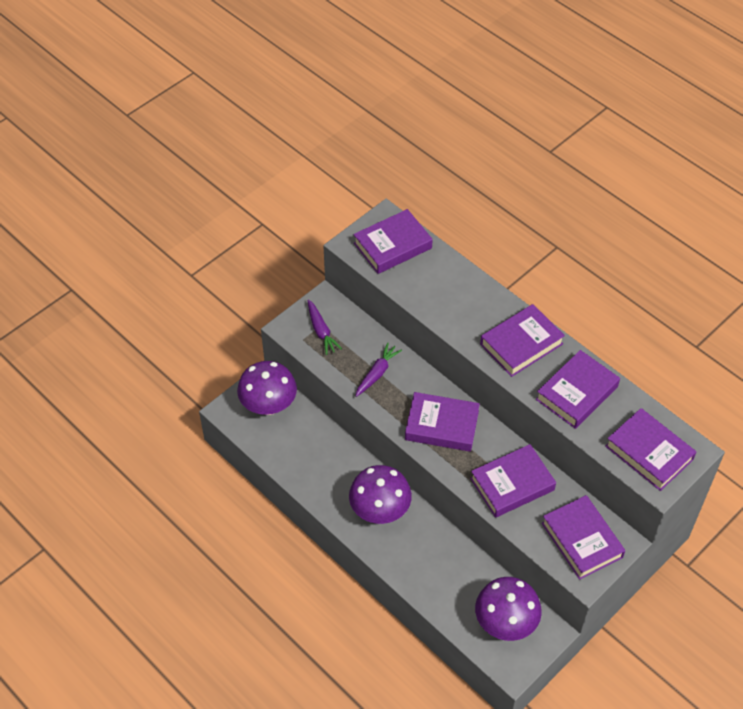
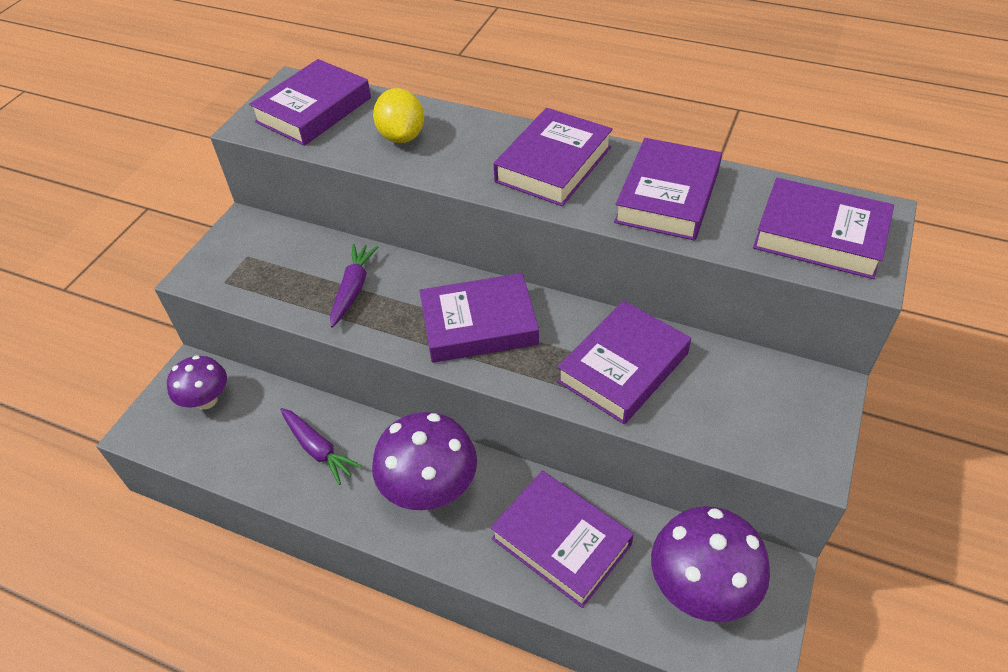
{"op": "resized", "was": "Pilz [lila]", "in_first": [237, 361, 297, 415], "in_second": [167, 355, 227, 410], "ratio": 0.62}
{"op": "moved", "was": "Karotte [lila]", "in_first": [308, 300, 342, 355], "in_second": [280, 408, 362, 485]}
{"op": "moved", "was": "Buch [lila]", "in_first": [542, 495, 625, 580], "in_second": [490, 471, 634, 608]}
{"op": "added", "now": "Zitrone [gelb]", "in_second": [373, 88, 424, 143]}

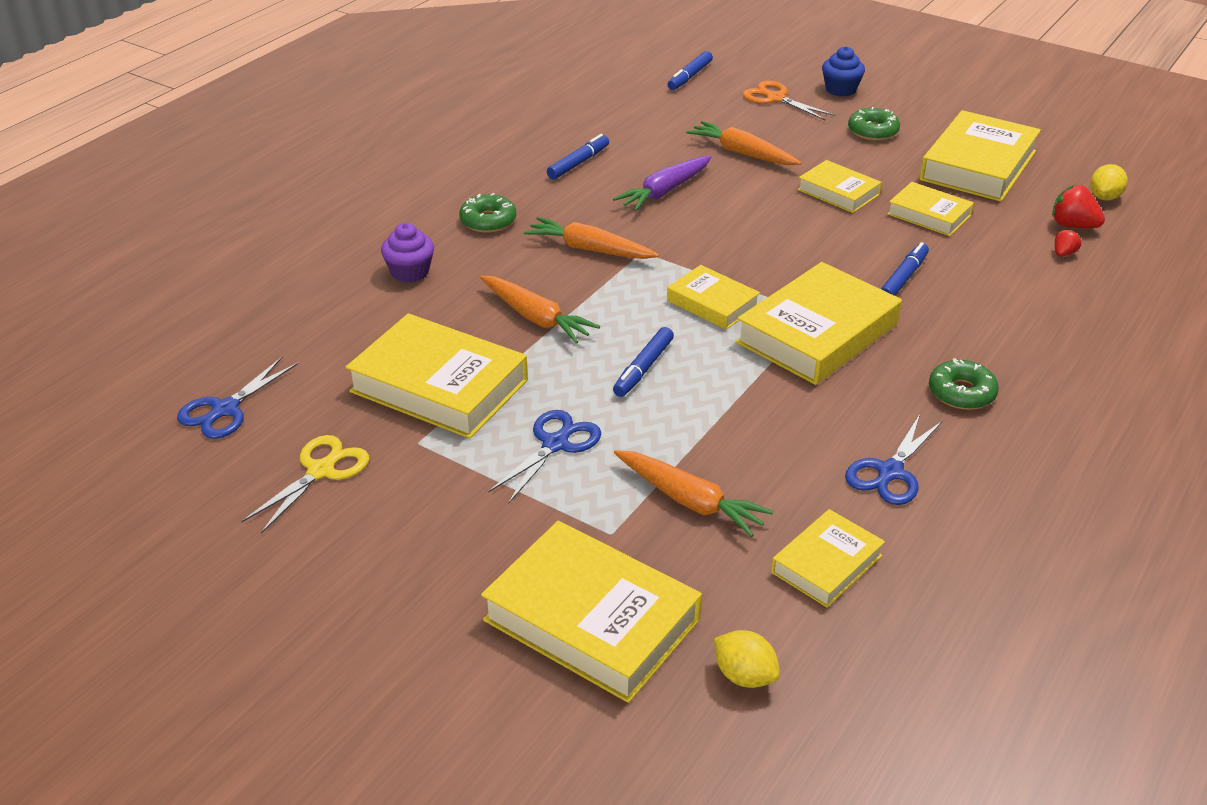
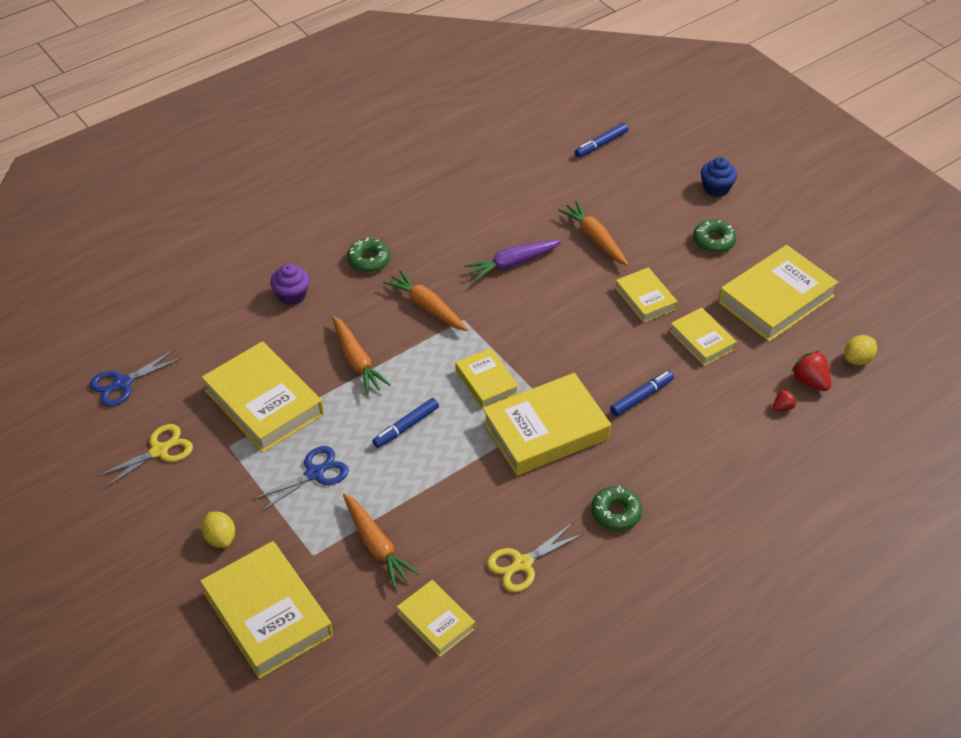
{"op": "removed", "was": "Filzstift [blau]", "in_first": [547, 134, 609, 179]}
{"op": "moved", "was": "Zitrone [gelb]", "in_first": [714, 630, 780, 688], "in_second": [201, 511, 235, 548]}
{"op": "removed", "was": "Schere [orange]", "in_first": [743, 81, 835, 120]}
{"op": "turned", "was": "Buch [gelb]", "in_first": [771, 509, 885, 608], "in_second": [397, 580, 475, 657], "clockwise": 75}
{"op": "recoloured", "was": "Schere [blau]", "now": "Schere [gelb]", "in_first": [845, 414, 942, 505], "in_second": [487, 523, 583, 592]}

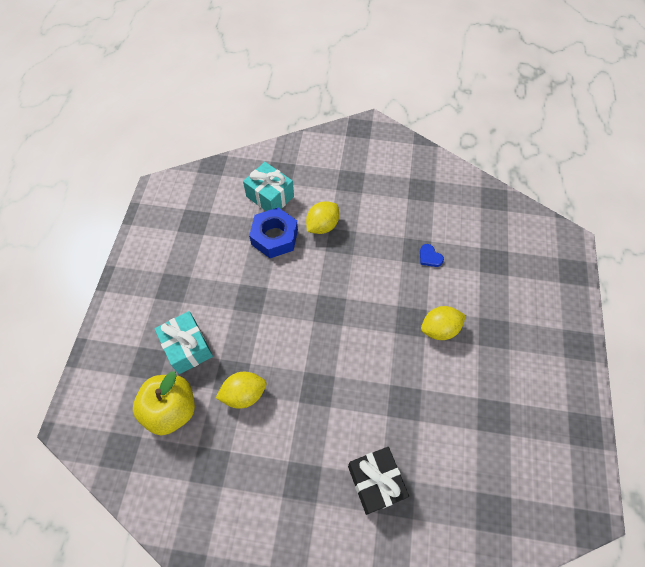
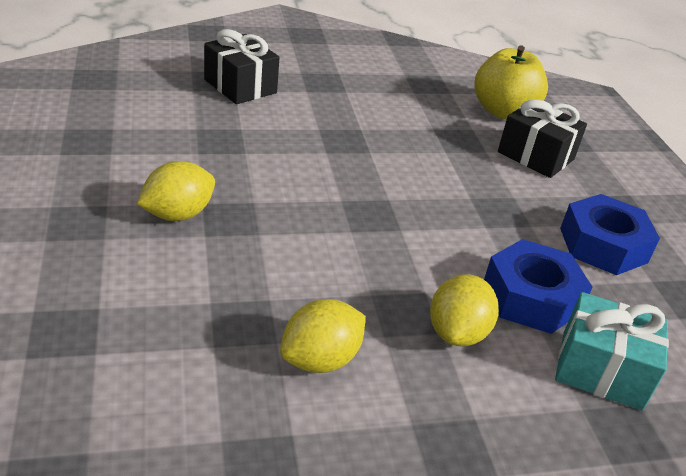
{"op": "recoloured", "was": "Geschenk [türkis]", "now": "Geschenk [schwarz]", "in_first": [154, 311, 213, 374], "in_second": [498, 100, 587, 178]}
{"op": "moved", "was": "Zitrone [gelb]", "in_first": [216, 372, 266, 409], "in_second": [280, 299, 366, 373]}
{"op": "removed", "was": "Herz [blau]", "in_first": [420, 244, 444, 267]}
{"op": "added", "now": "Sechskantmutter [blau]", "in_second": [560, 194, 660, 275]}

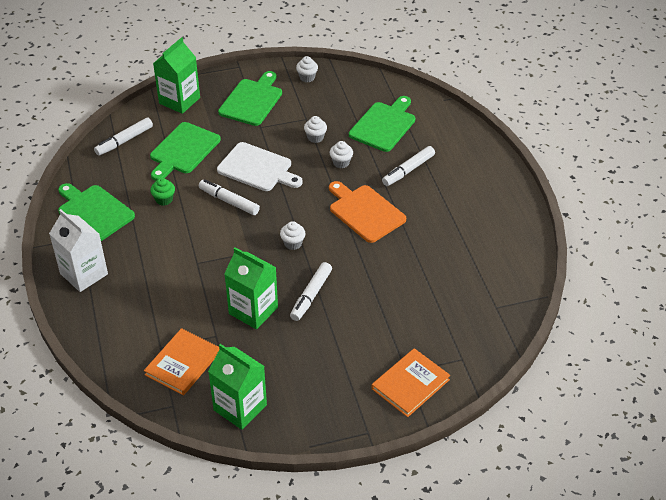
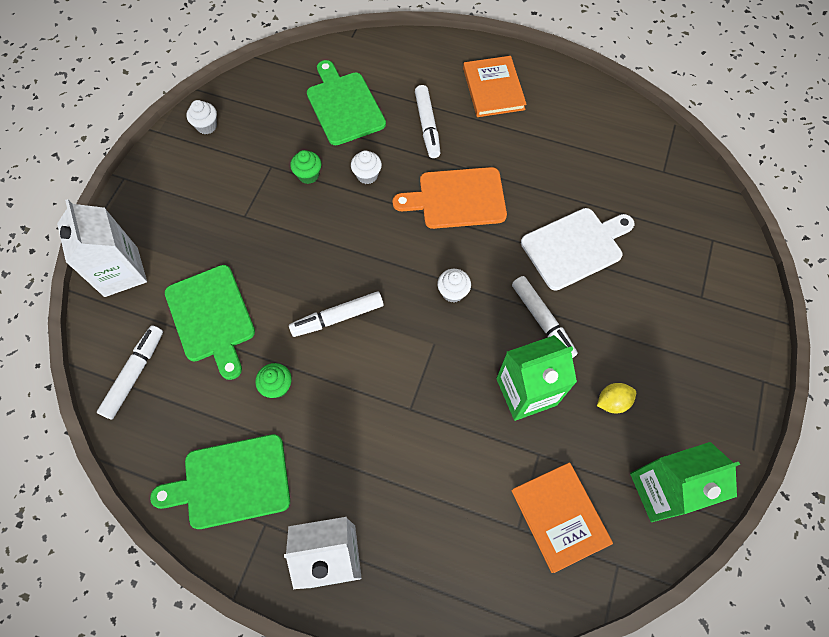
{"op": "turned", "was": "Filzstift [weiß]", "in_first": [94, 118, 153, 156], "in_second": [97, 325, 163, 419], "clockwise": -150}
{"op": "recoloured", "was": "Getränkekarton [grün]", "now": "Getränkekarton [weiß]", "in_first": [153, 37, 200, 114], "in_second": [57, 199, 147, 297]}
{"op": "moved", "was": "Schneidebrett [weiß]", "in_first": [217, 142, 303, 191], "in_second": [521, 208, 634, 291]}
{"op": "removed", "was": "Schneidebrett [grün]", "in_first": [218, 71, 282, 126]}
{"op": "recoloured", "was": "Muffin [weiß]", "now": "Muffin [grün]", "in_first": [304, 116, 327, 143], "in_second": [290, 150, 321, 184]}
{"op": "moved", "was": "Buch [orange]", "in_first": [372, 348, 450, 417], "in_second": [463, 56, 527, 117]}
{"op": "added", "now": "Zitrone [gelb]", "in_second": [597, 383, 636, 413]}

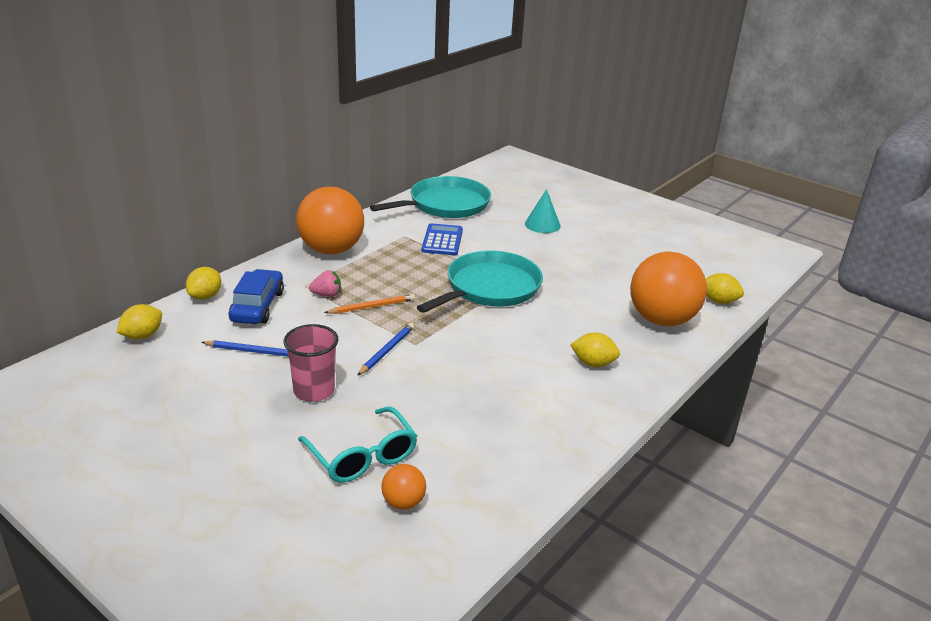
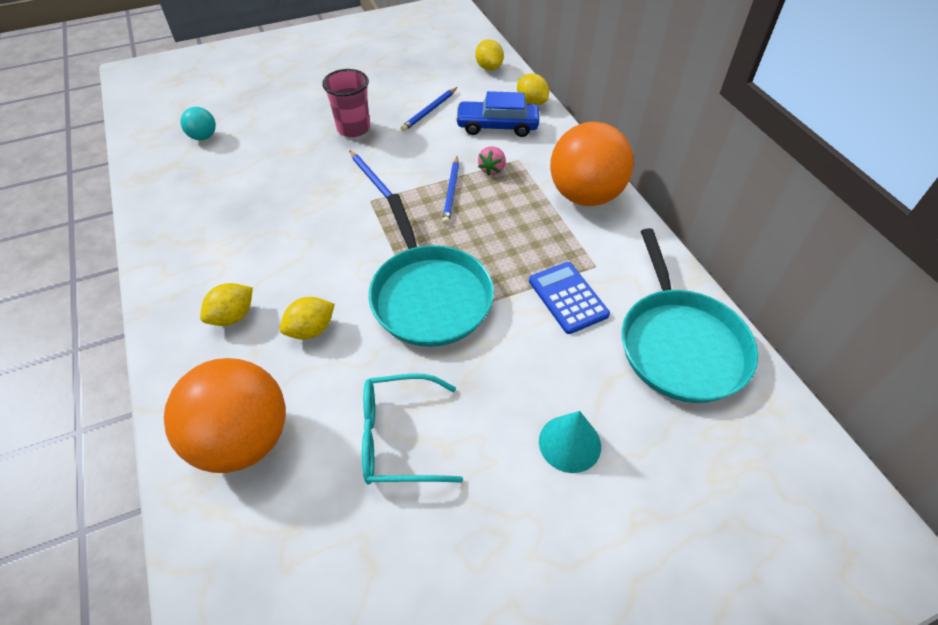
{"op": "turned", "was": "Auto [blau]", "in_first": [229, 269, 284, 324], "in_second": [455, 91, 539, 137], "clockwise": 150}
{"op": "moved", "was": "Brille [türkis]", "in_first": [298, 406, 417, 483], "in_second": [362, 374, 463, 485]}
{"op": "recoloured", "was": "Bleistift [orange]", "now": "Bleistift [blau]", "in_first": [324, 294, 415, 314], "in_second": [442, 157, 459, 225]}
{"op": "recoloured", "was": "Ball [orange]", "now": "Ball [türkis]", "in_first": [381, 464, 426, 510], "in_second": [181, 107, 216, 140]}
{"op": "turned", "was": "Taschenrechner [blau]", "in_first": [421, 223, 463, 255], "in_second": [529, 262, 610, 334], "clockwise": -150}
{"op": "moved", "was": "Zitrone [gelb]", "in_first": [706, 273, 744, 304], "in_second": [280, 297, 335, 340]}

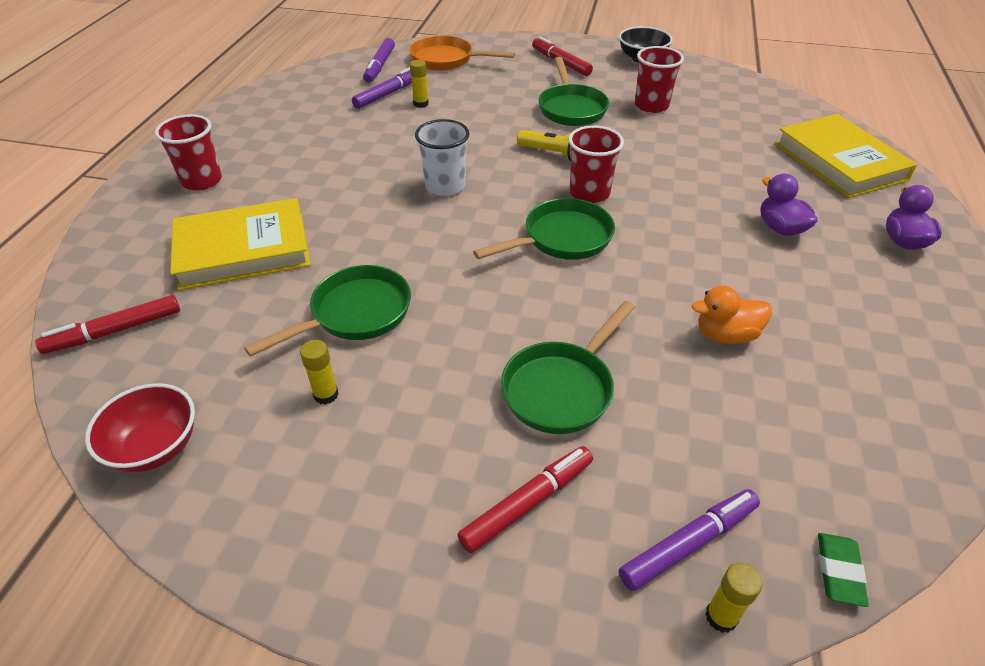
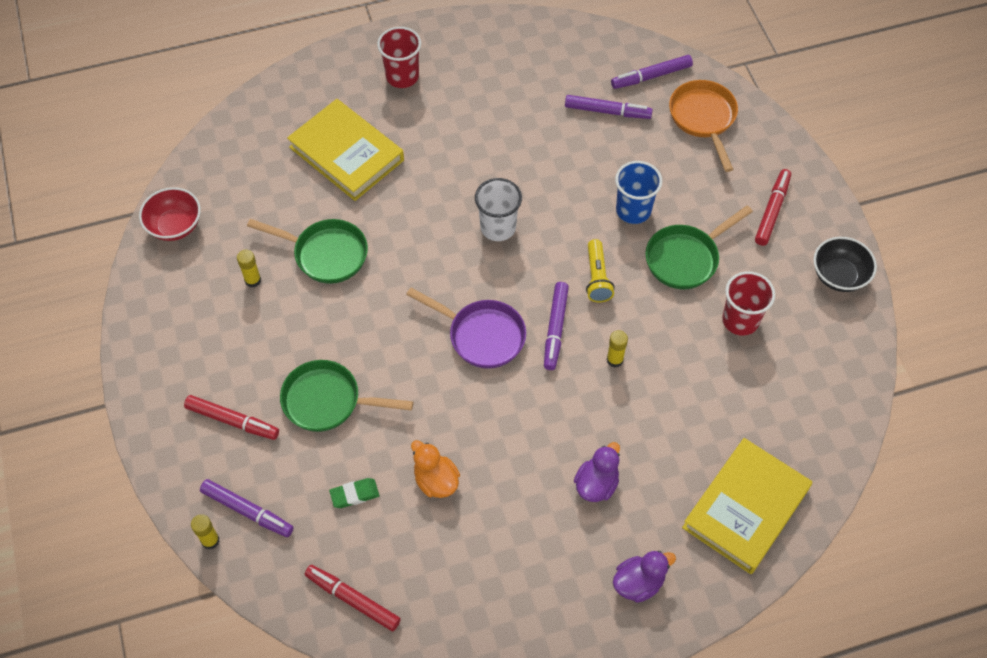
{"op": "moved", "was": "Filzstift [rot]", "in_first": [35, 295, 180, 354], "in_second": [305, 565, 401, 631]}
{"op": "moved", "was": "Klebestift [gelb]", "in_first": [410, 60, 429, 108], "in_second": [607, 330, 628, 367]}
{"op": "recoloured", "was": "Pfanne [grün]", "now": "Pfanne [lila]", "in_first": [473, 198, 615, 260], "in_second": [406, 288, 526, 369]}
{"op": "replaced", "was": "Becher [rot]", "now": "Filzstift [lila]", "in_first": [568, 125, 624, 203], "in_second": [544, 282, 569, 370]}
{"op": "moved", "was": "Radiergummi [grün]", "in_first": [818, 533, 869, 607], "in_second": [329, 478, 379, 508]}
{"op": "added", "now": "Becher [blau]", "in_second": [615, 161, 662, 224]}

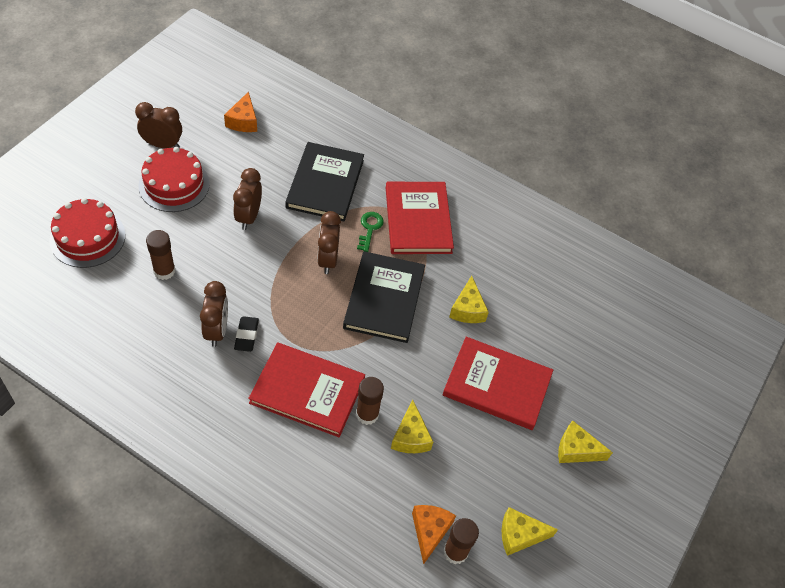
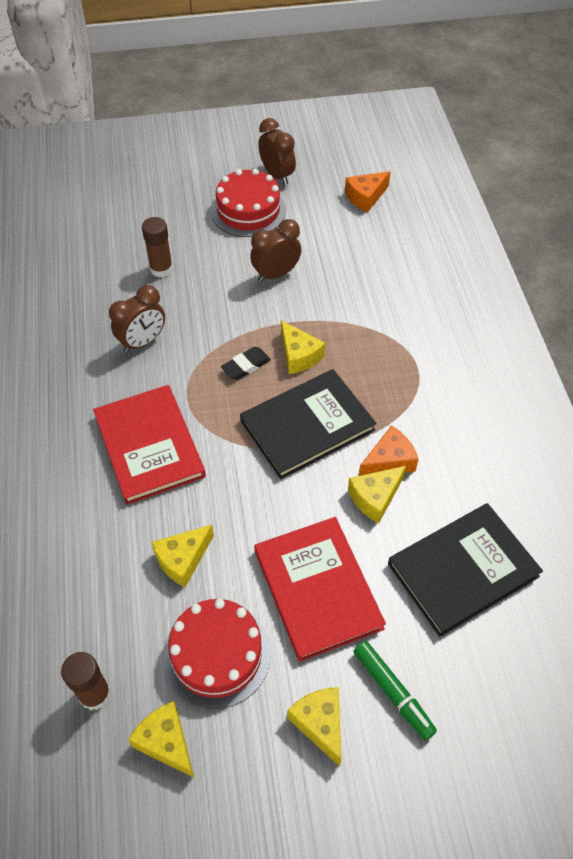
{"op": "moved", "was": "Kuchen [rot]", "in_first": [49, 198, 125, 268], "in_second": [163, 599, 271, 709]}
{"op": "moved", "was": "Radiergummi [schwarz]", "in_first": [234, 316, 259, 352], "in_second": [221, 347, 271, 380]}
{"op": "moved", "was": "Buch [schwarz]", "in_first": [285, 142, 364, 221], "in_second": [388, 503, 543, 637]}
{"op": "replaced", "was": "Wecker [braun]", "now": "Käse [gelb]", "in_first": [317, 211, 341, 274], "in_second": [281, 320, 325, 374]}
{"op": "removed", "was": "Klebestift [braun]", "in_first": [356, 377, 384, 425]}
{"op": "removed", "was": "Schlüssel [grün]", "in_first": [357, 212, 384, 252]}
{"op": "removed", "was": "Buch [rot]", "in_first": [386, 182, 454, 254]}
{"op": "moved", "was": "Käse [orange]", "in_first": [412, 505, 456, 564], "in_second": [359, 425, 419, 476]}
{"op": "added", "now": "Filzstift [grün]", "in_second": [353, 641, 437, 741]}

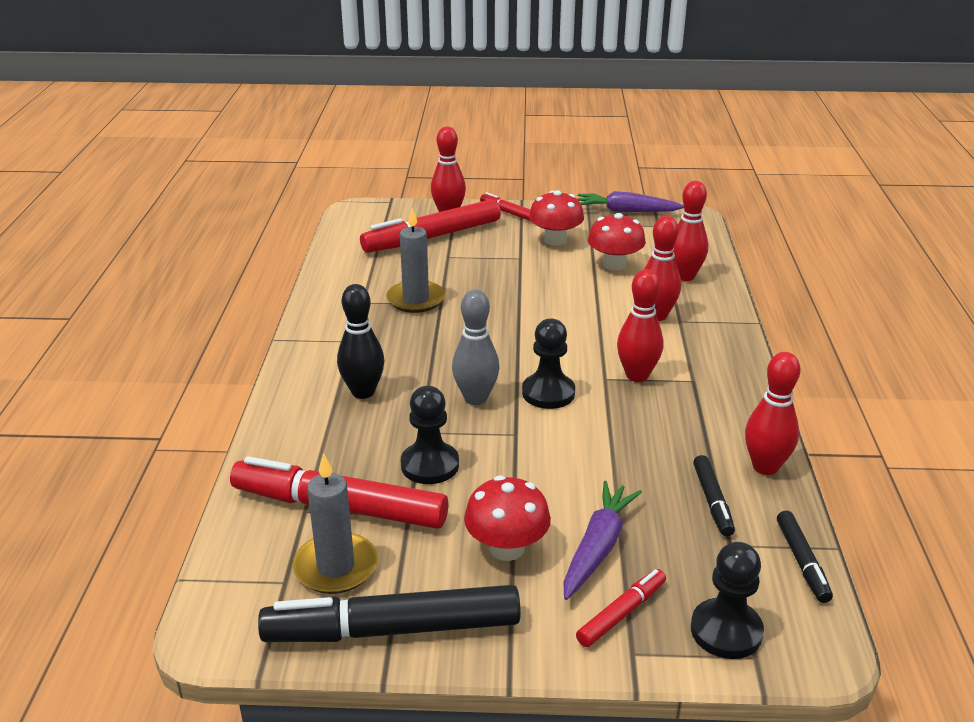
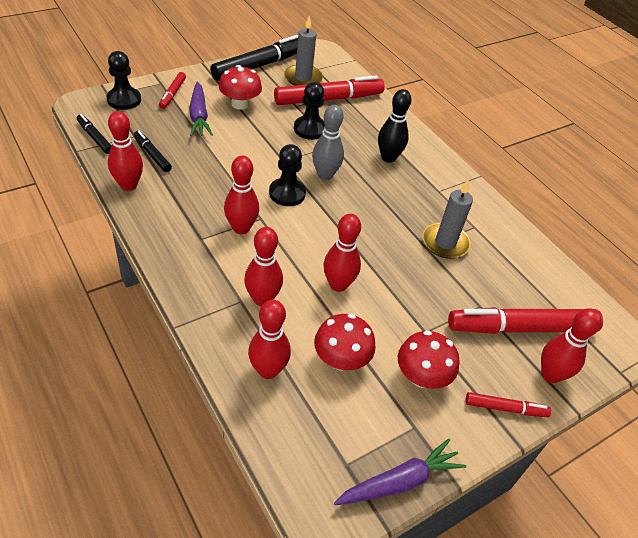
{"op": "turned", "was": "Filzstift [rot]", "in_first": [360, 199, 501, 253], "in_second": [448, 307, 603, 334], "clockwise": -120}
{"op": "added", "now": "Bowlingkegel [rot]", "in_second": [323, 214, 361, 292]}

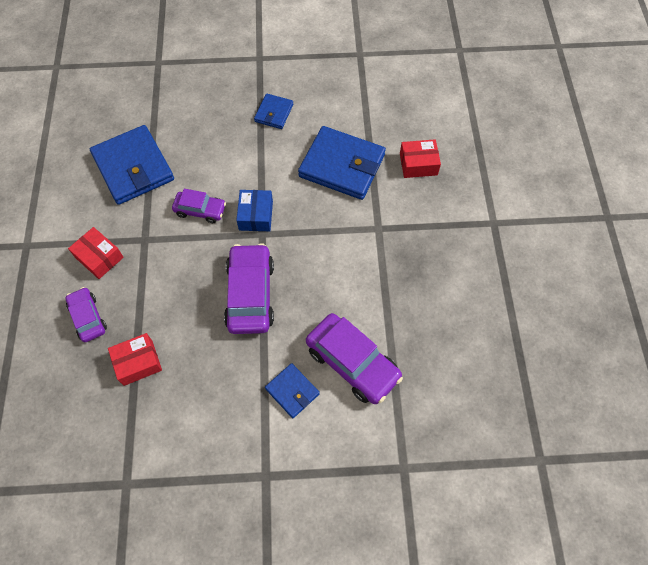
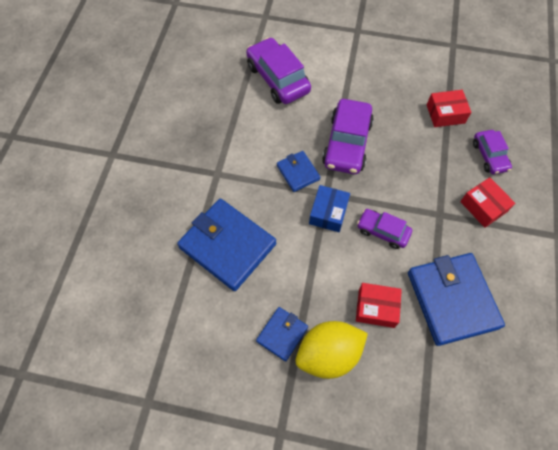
{"op": "moved", "was": "Geldbörse [blau]", "in_first": [265, 363, 320, 418], "in_second": [277, 151, 320, 192]}
{"op": "moved", "was": "Schachtel [rot]", "in_first": [400, 139, 441, 178], "in_second": [356, 283, 402, 328]}
{"op": "added", "now": "Zitrone [gelb]", "in_second": [296, 321, 368, 379]}

